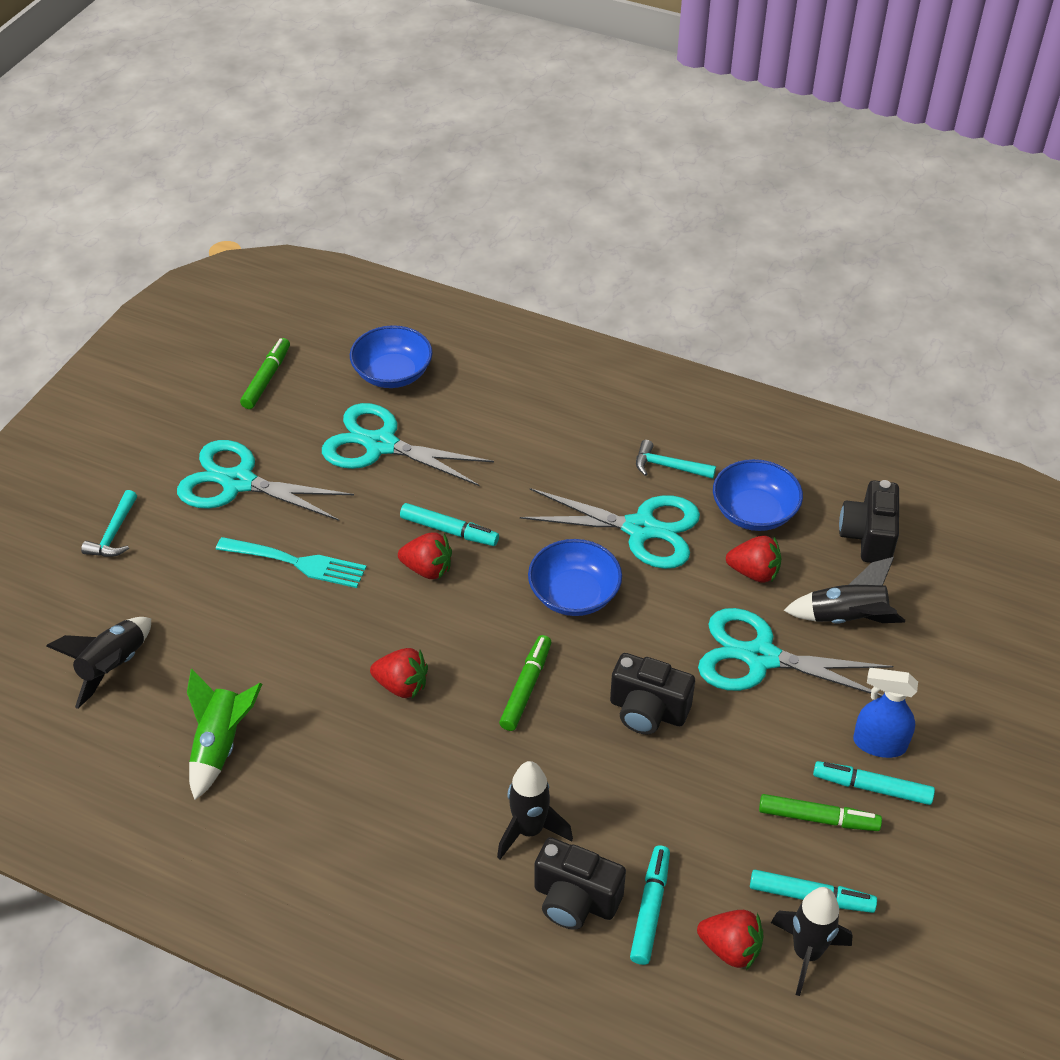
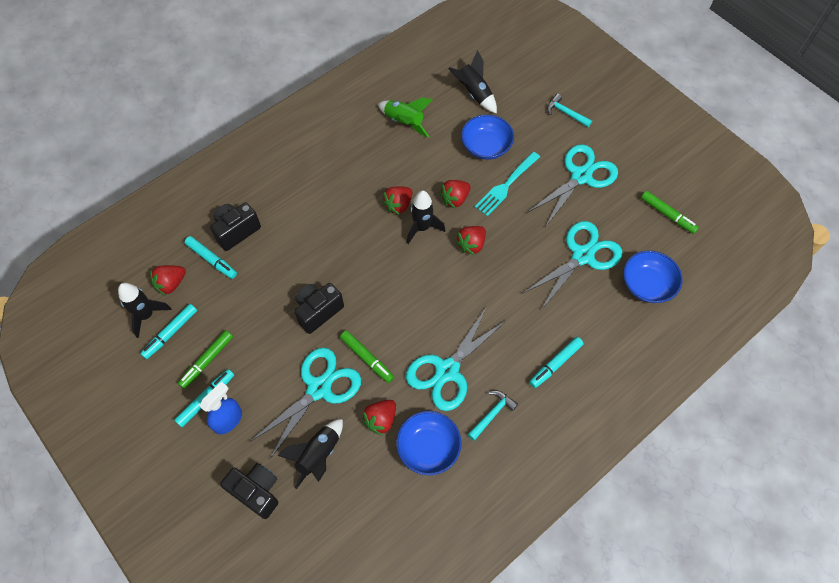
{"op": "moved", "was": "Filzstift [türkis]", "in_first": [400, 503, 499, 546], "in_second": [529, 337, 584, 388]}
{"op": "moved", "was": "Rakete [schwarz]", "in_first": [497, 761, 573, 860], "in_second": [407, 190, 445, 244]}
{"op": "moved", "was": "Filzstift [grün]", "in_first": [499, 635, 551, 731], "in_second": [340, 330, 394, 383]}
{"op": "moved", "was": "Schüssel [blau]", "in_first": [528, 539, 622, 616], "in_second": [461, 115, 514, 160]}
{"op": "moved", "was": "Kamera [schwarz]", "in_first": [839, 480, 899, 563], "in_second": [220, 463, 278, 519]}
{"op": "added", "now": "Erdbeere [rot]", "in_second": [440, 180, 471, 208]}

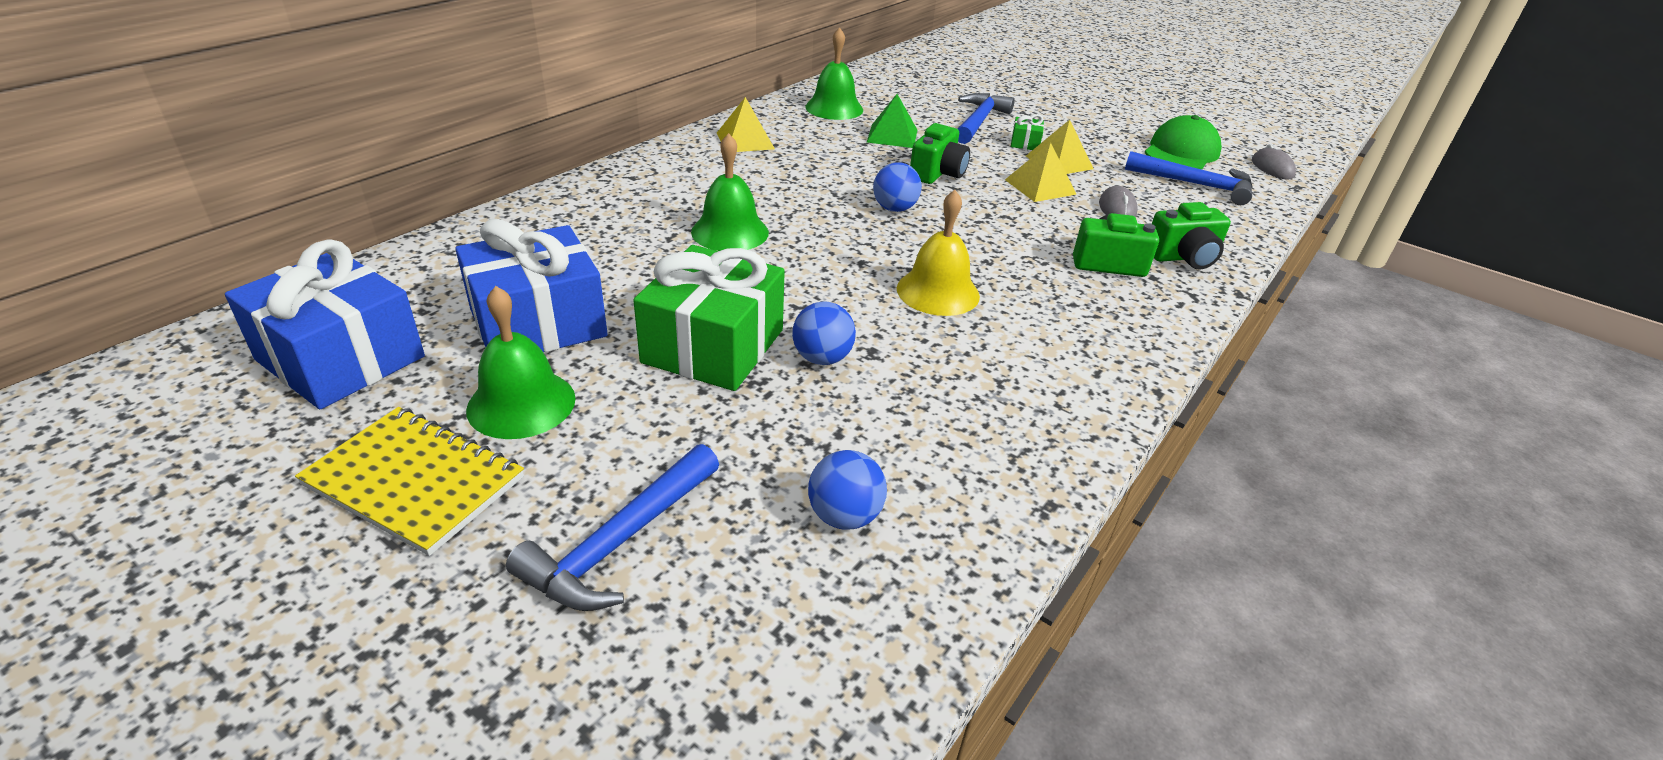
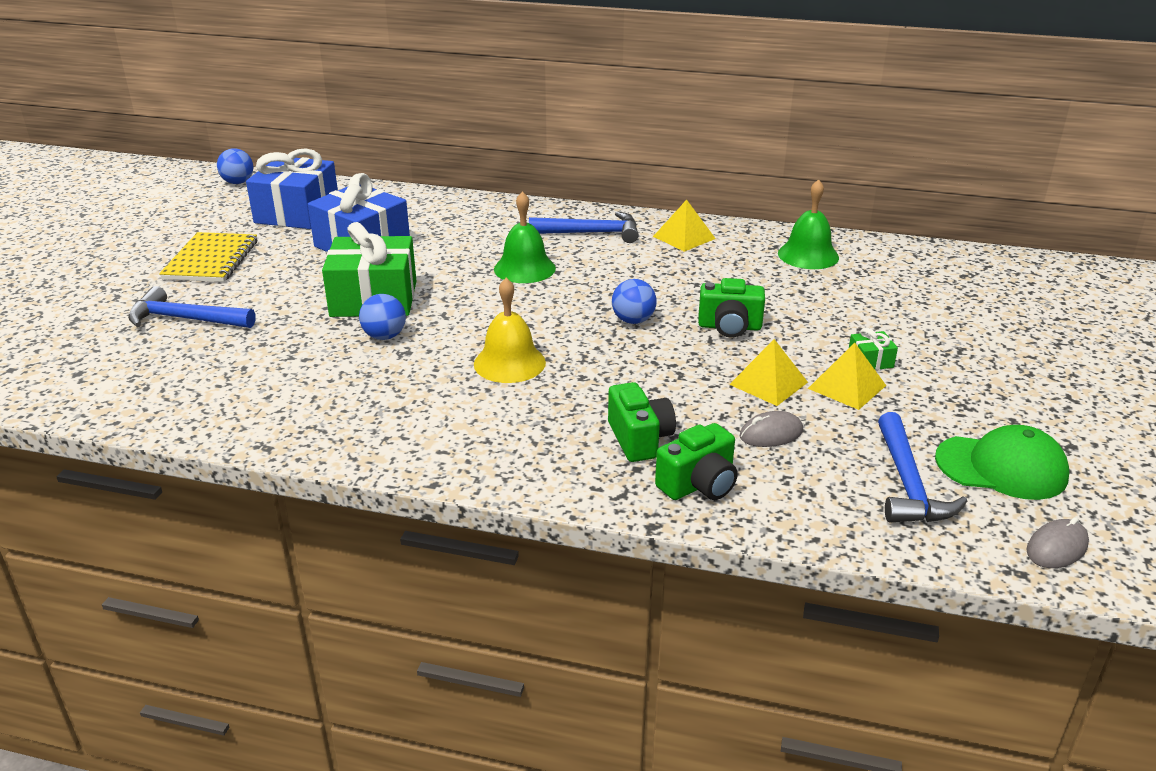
{"op": "removed", "was": "Glocke [grün]", "in_first": [466, 286, 576, 439]}
{"op": "moved", "was": "Ball [blau]", "in_first": [808, 450, 887, 530], "in_second": [217, 148, 253, 184]}
{"op": "removed", "was": "Pyramide [grün]", "in_first": [867, 94, 917, 148]}
{"op": "moved", "was": "Hammer [blau]", "in_first": [958, 93, 1015, 144], "in_second": [529, 211, 639, 243]}
{"op": "turned", "was": "Kamera [grün]", "in_first": [1152, 202, 1231, 270], "in_second": [655, 423, 738, 500], "clockwise": -90}

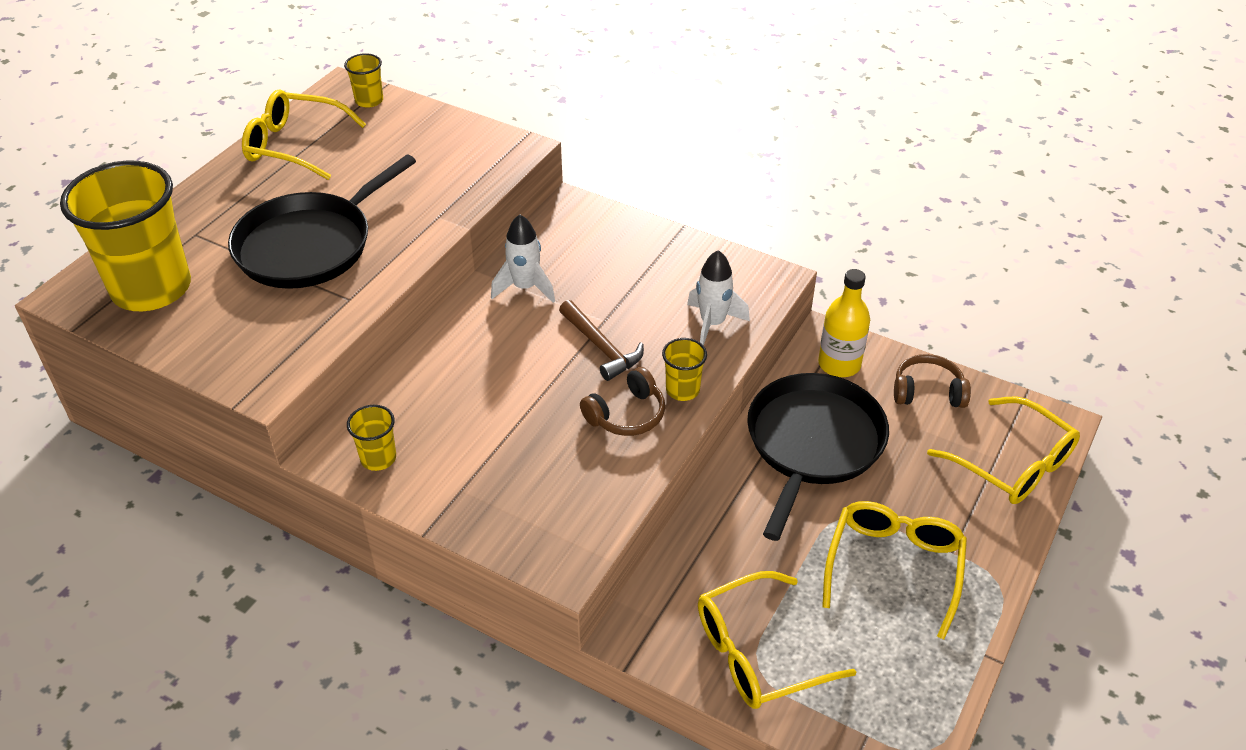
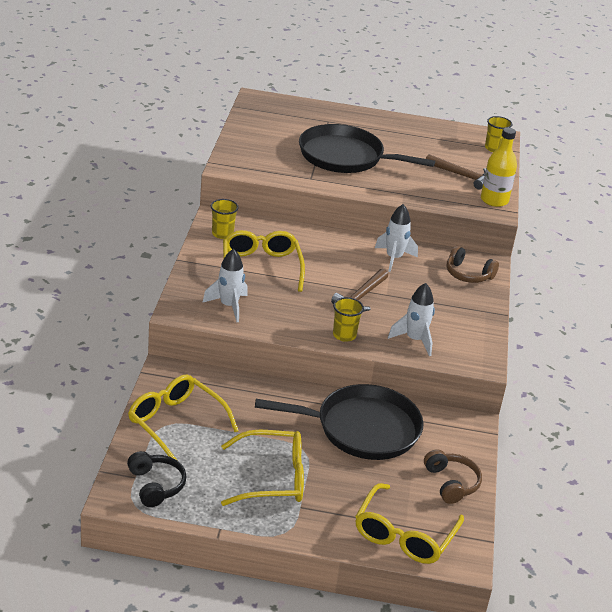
{"op": "removed", "was": "Becher [gelb]", "in_first": [60, 161, 191, 311]}
{"op": "moved", "was": "Brille [gelb]", "in_first": [242, 89, 366, 180], "in_second": [223, 230, 305, 292]}
{"op": "moved", "was": "Kopfhörer [braun]", "in_first": [580, 367, 665, 436], "in_second": [447, 246, 499, 283]}
{"op": "moved", "was": "Flasche [gelb]", "in_first": [818, 269, 870, 377], "in_second": [481, 128, 517, 207]}
{"op": "added", "now": "Kopfhörer [schwarz]", "in_second": [127, 451, 186, 507]}
{"op": "added", "now": "Rakete [weiß]", "in_second": [202, 249, 248, 322]}
{"op": "added", "now": "Hammer [braun]", "in_second": [426, 154, 486, 189]}

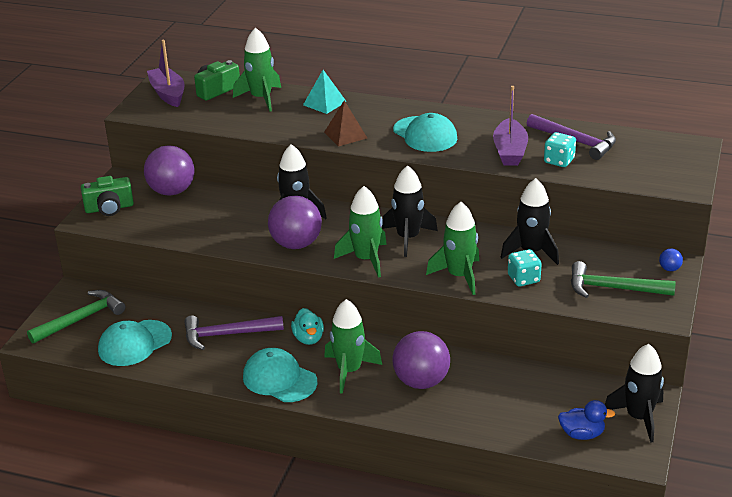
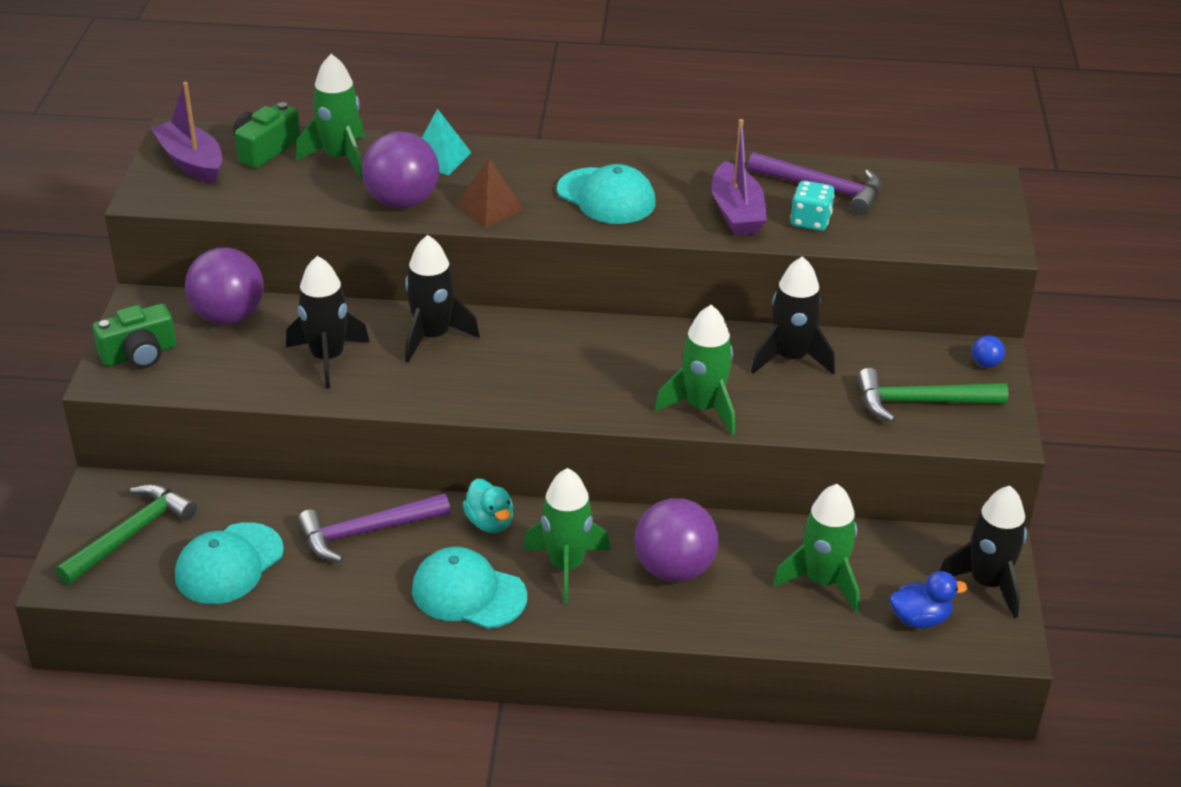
{"op": "moved", "was": "Ball [lila]", "in_first": [268, 196, 322, 249], "in_second": [362, 131, 439, 209]}
{"op": "moved", "was": "Rakete [grün]", "in_first": [334, 186, 387, 278], "in_second": [773, 484, 860, 613]}
{"op": "moved", "was": "Rakete [schwarz]", "in_first": [382, 165, 438, 257], "in_second": [286, 256, 370, 389]}
{"op": "removed", "was": "Spielwürfel [türkis]", "in_first": [508, 249, 542, 287]}

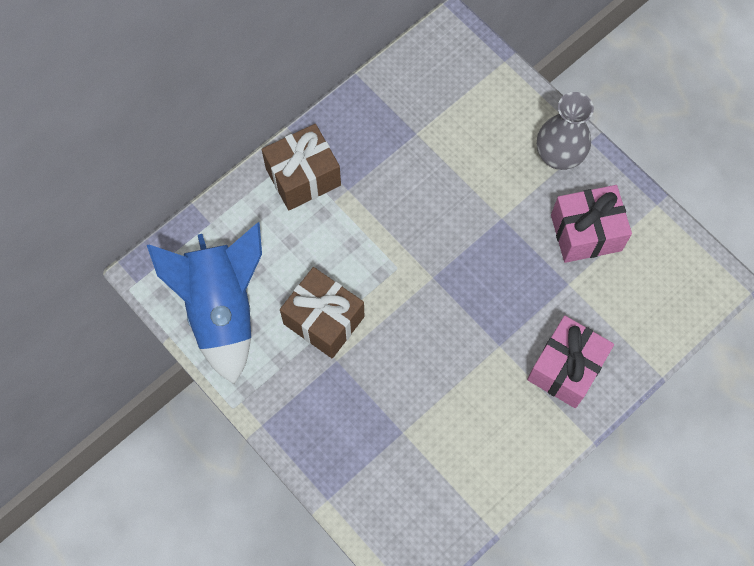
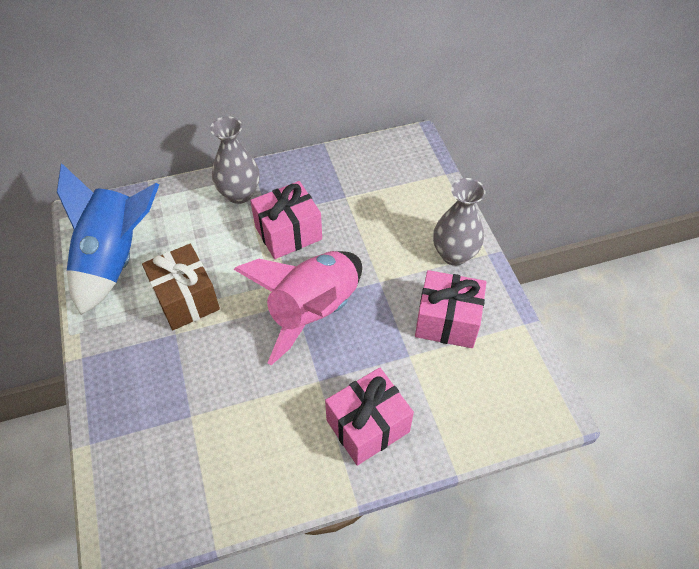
{"op": "replaced", "was": "Geschenk [braun]", "now": "Vase [grau]", "in_first": [262, 124, 341, 210], "in_second": [210, 116, 260, 204]}
{"op": "added", "now": "Rakete [rosa]", "in_second": [234, 251, 362, 365]}
{"op": "added", "now": "Geschenk [rosa]", "in_second": [250, 181, 322, 259]}

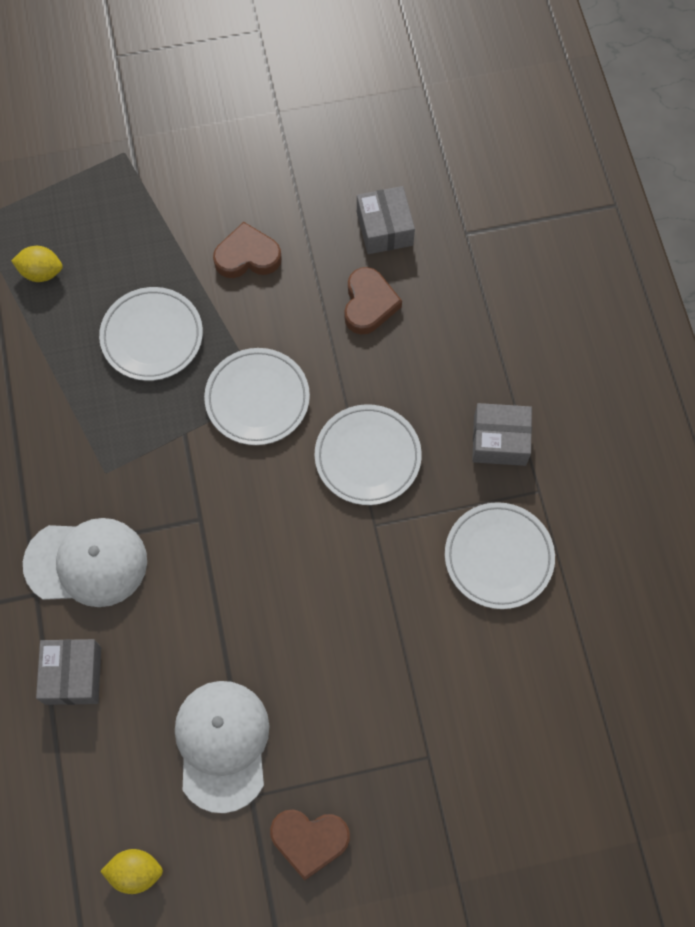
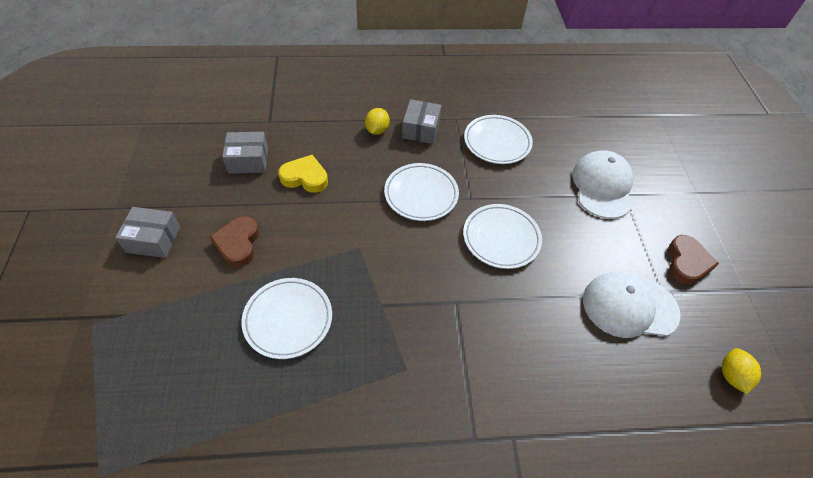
{"op": "moved", "was": "Zitrone [gelb]", "in_first": [11, 246, 63, 282], "in_second": [365, 108, 390, 135]}
{"op": "moved", "was": "Kappe [weiß]", "in_first": [23, 518, 147, 607], "in_second": [572, 150, 633, 219]}
{"op": "moved", "was": "Schachtel [grau]", "in_first": [36, 639, 101, 705], "in_second": [115, 207, 180, 258]}
{"op": "moved", "was": "Teller [weiß]", "in_first": [204, 348, 310, 445], "in_second": [463, 204, 542, 269]}
{"op": "recoloured", "was": "Herz [braun]", "now": "Herz [gelb]", "in_first": [344, 267, 402, 334], "in_second": [278, 155, 328, 193]}

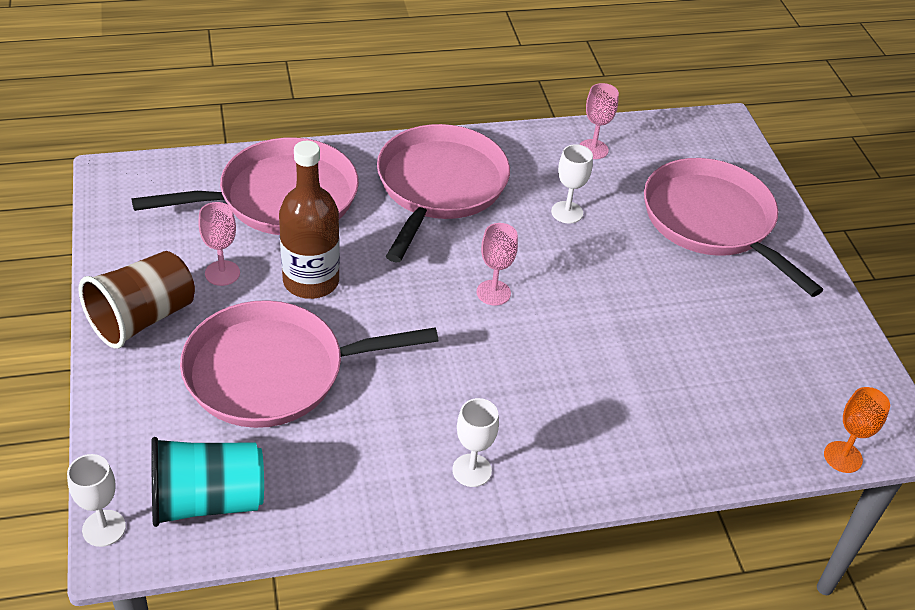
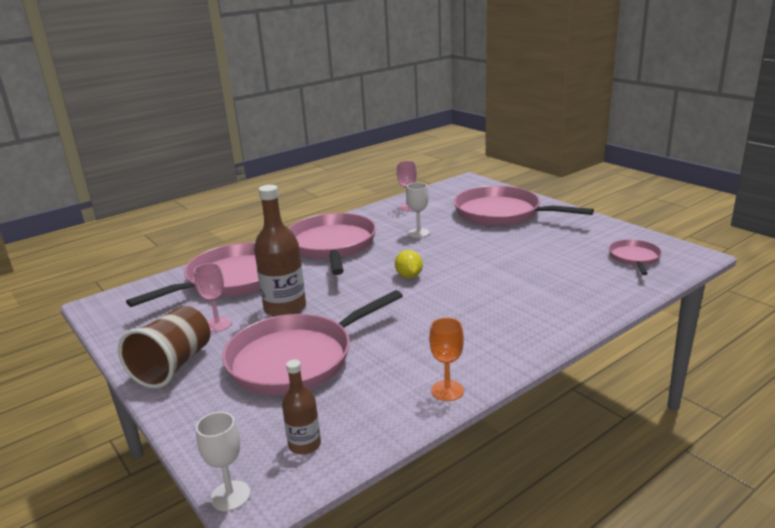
{"op": "replaced", "was": "Becher [türkis]", "now": "Flasche [braun]", "in_first": [151, 437, 264, 527], "in_second": [282, 360, 321, 455]}
{"op": "removed", "was": "Kelch [weiß]", "in_first": [452, 398, 499, 487]}
{"op": "replaced", "was": "Kelch [rosa]", "now": "Zitrone [gelb]", "in_first": [477, 223, 518, 306], "in_second": [395, 250, 423, 278]}
{"op": "moved", "was": "Kelch [orange]", "in_first": [824, 387, 890, 473], "in_second": [429, 318, 464, 401]}
{"op": "added", "now": "Pfanne [rosa]", "in_second": [609, 239, 662, 275]}

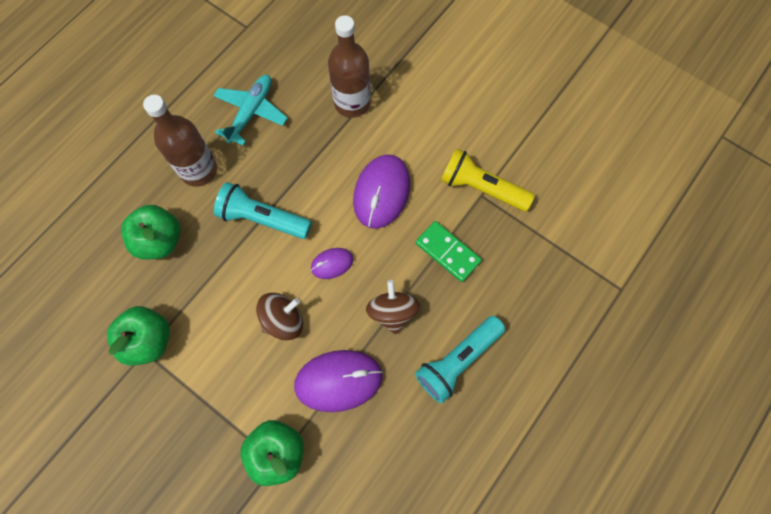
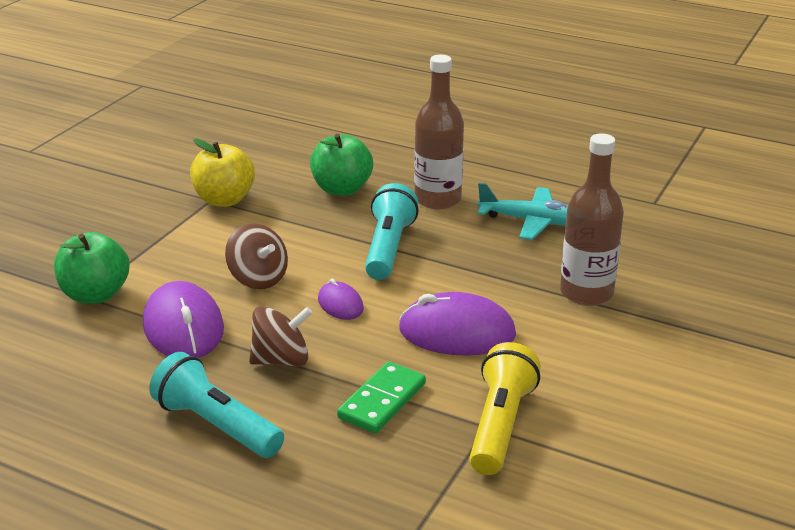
{"op": "recoloured", "was": "Apfel [grün]", "now": "Apfel [gelb]", "in_first": [107, 306, 170, 365], "in_second": [190, 138, 255, 207]}

